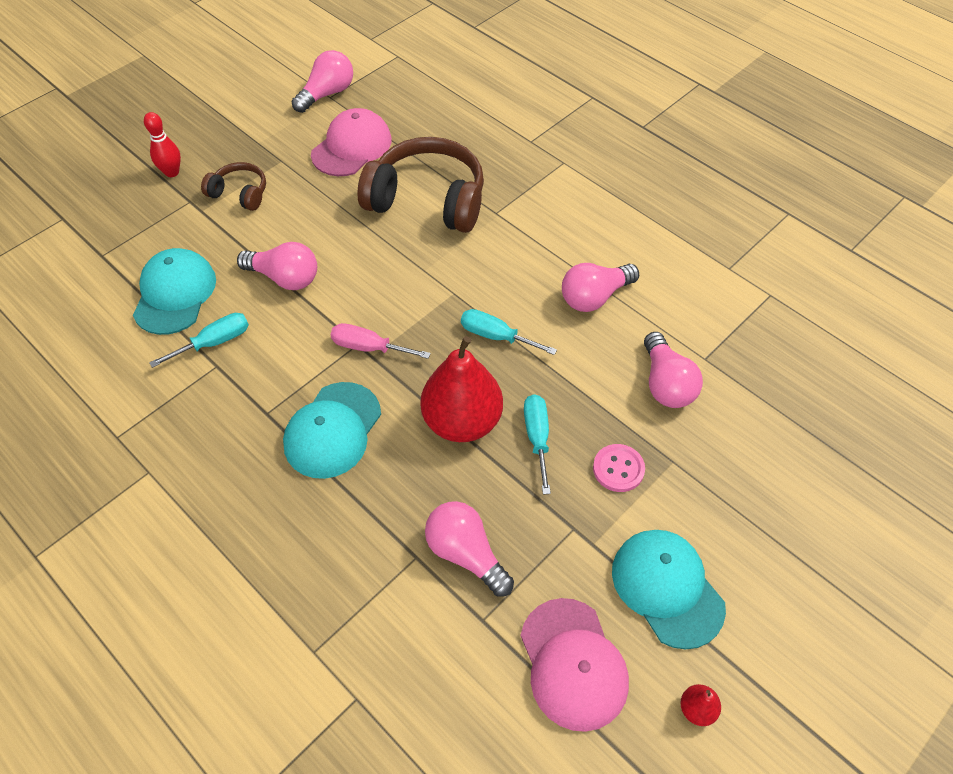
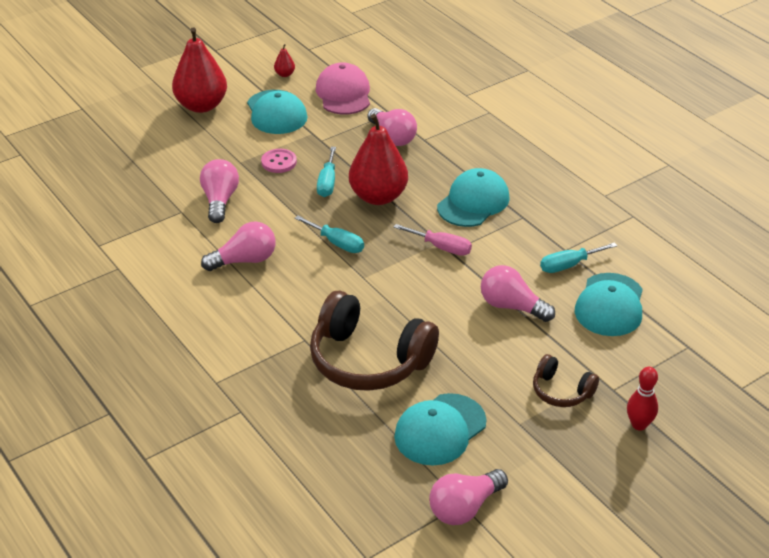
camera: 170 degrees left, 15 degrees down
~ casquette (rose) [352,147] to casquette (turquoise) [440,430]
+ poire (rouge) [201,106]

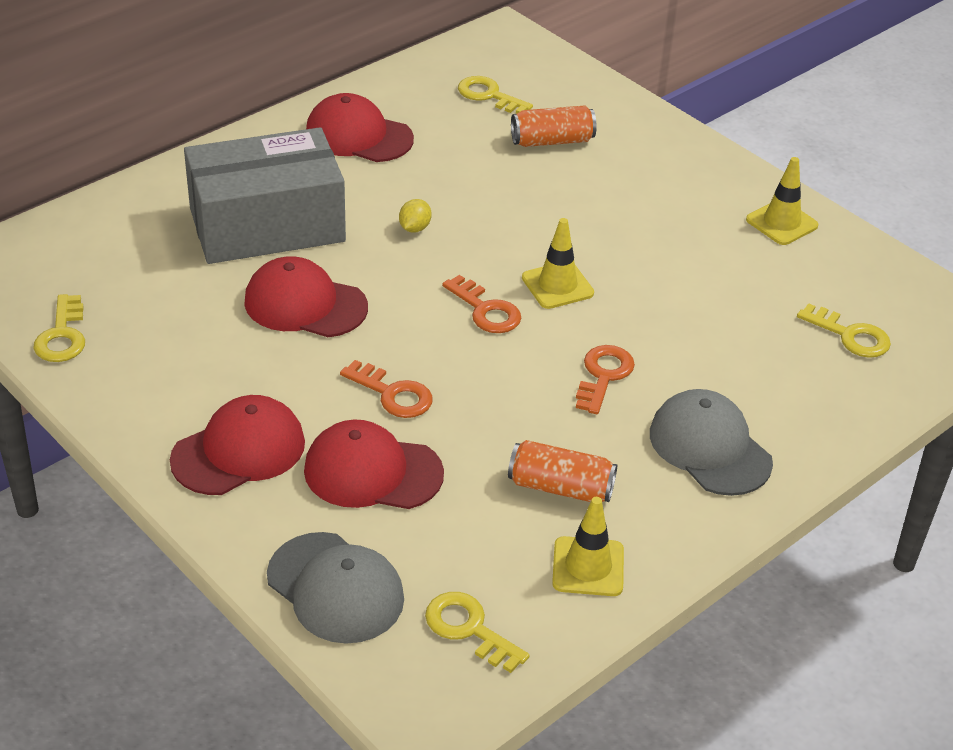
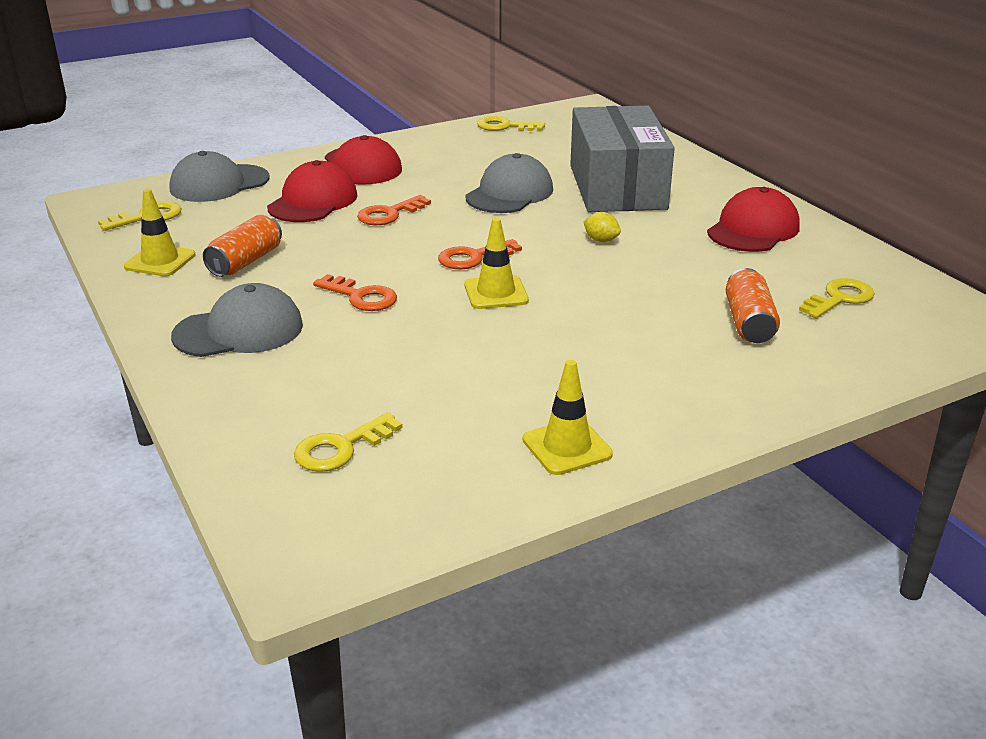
camera: 105 degrees right, 10 degrees down
~ casquette (rouge) [305,304] to casquette (gris) [509,193]

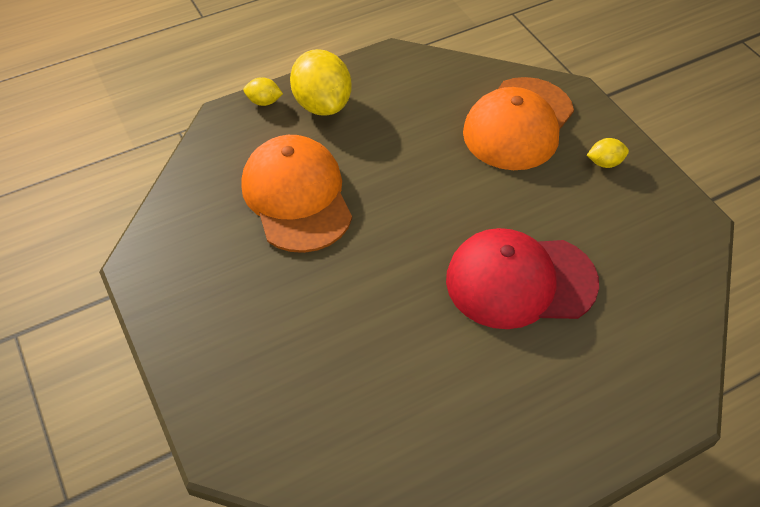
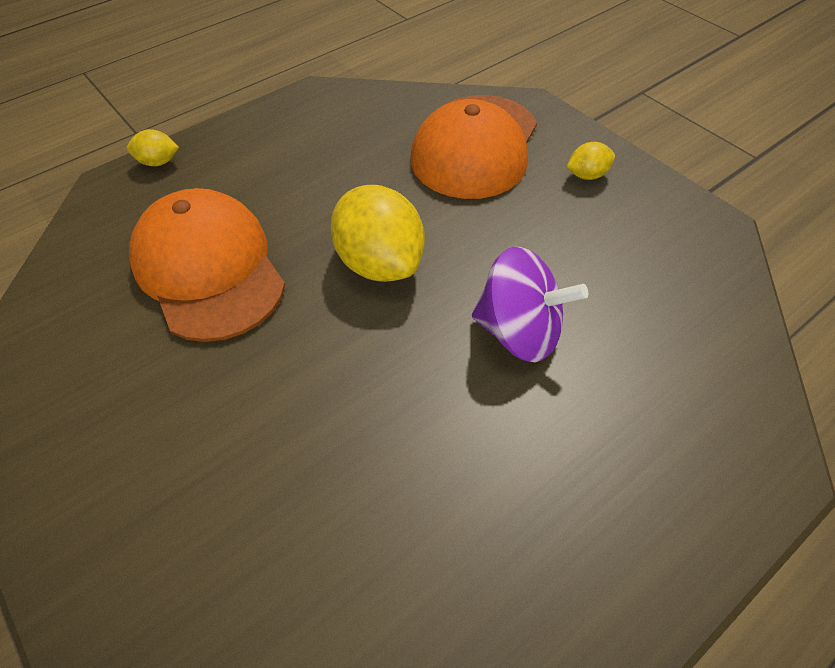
camera: 10 degrees left, 0 degrees up
~ citron (jaune) [322,104] to [380,263]
~ casquette (rouge) [520,281] to toupie (violet) [519,332]

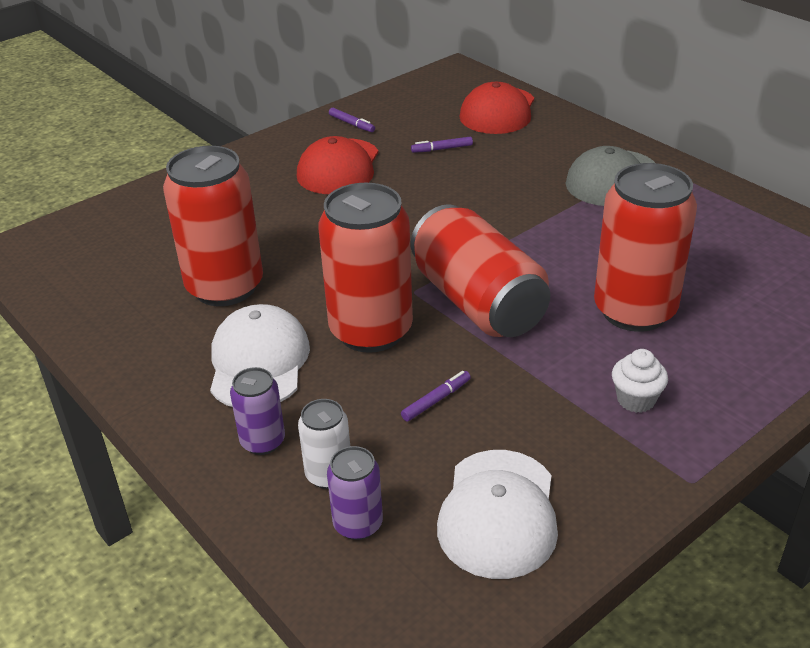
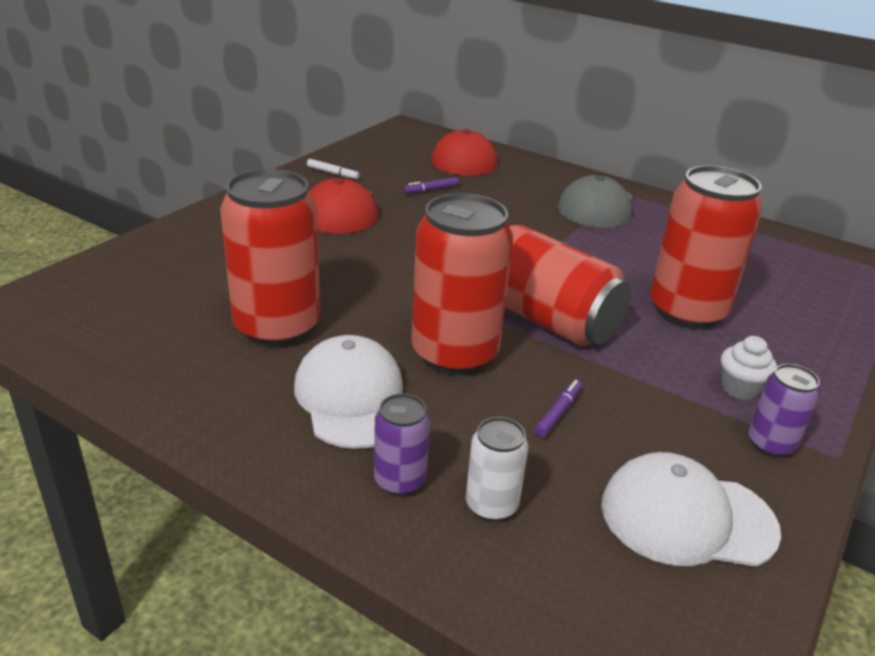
camera: 20 degrees left, 5 degrees down
~ canette (violet) [358,524] to [770,444]
~ feutre (violet) [352,124] to feutre (blanc) [333,173]
~ casquette (blanc) [498,513] = [687,517] 105 degrees clockwise

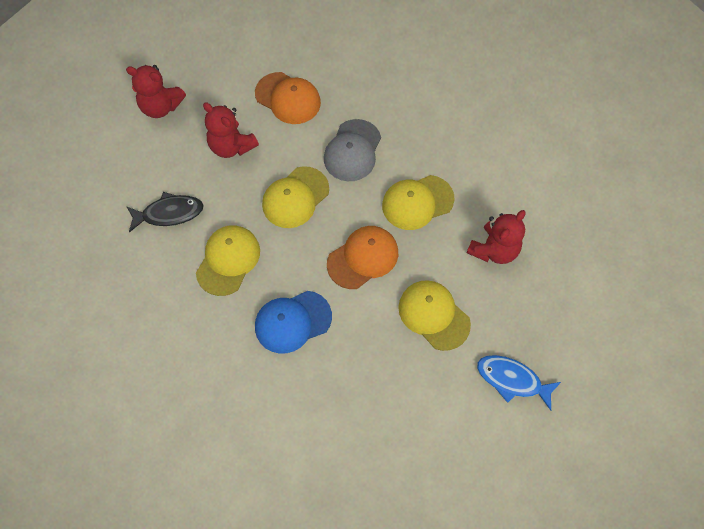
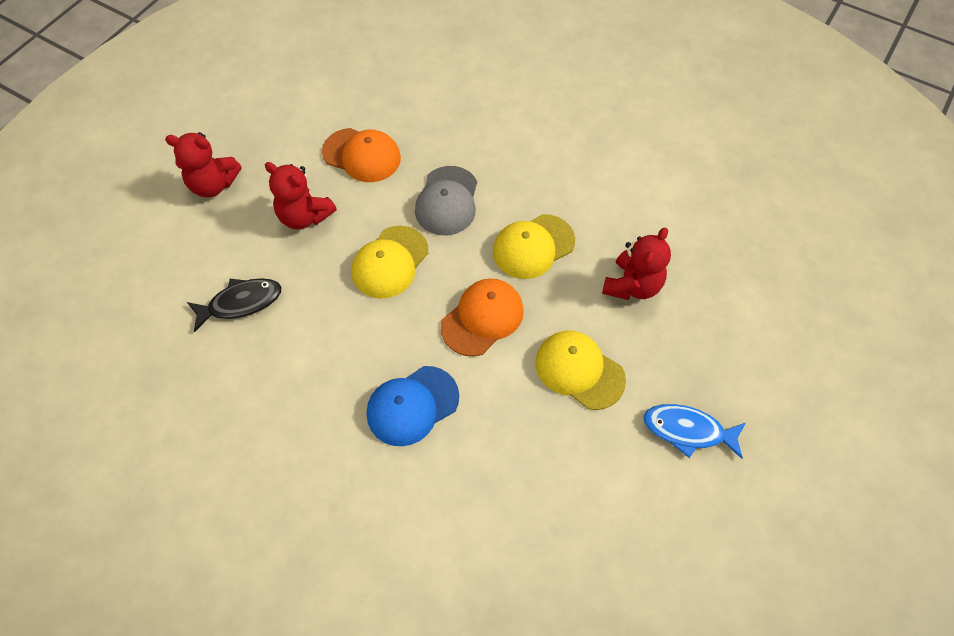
camera: 10 degrees left, 5 degrees down
- casquette (jaune) [228,260]

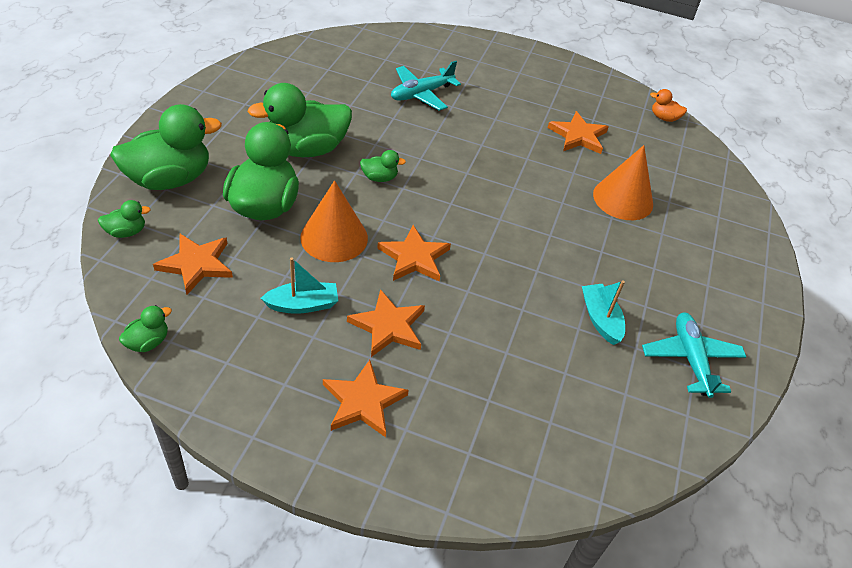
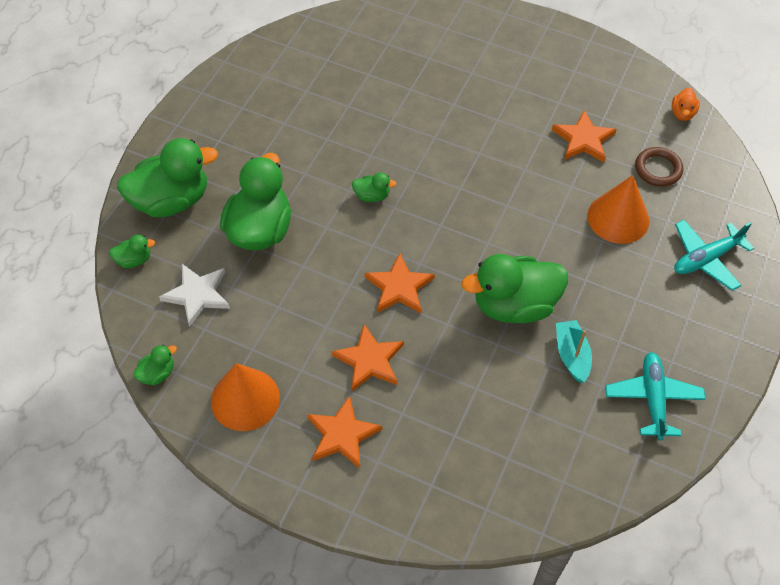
camera: 10 degrees right, 10 degrees up
~ étoile (orange) [196,264] to étoile (blanc) [197,295]
~ canard (vert) [306,149] to [514,305]
- bateau (turquoise) [303,305]
~ cône (orange) [334,237] to [245,399]
~ avion (turquoise) [421,94] to [706,259]
~ canard (orange) [664,118] = [682,113] 105 degrees counterclockwise
+ anneau (marron) [658,169]

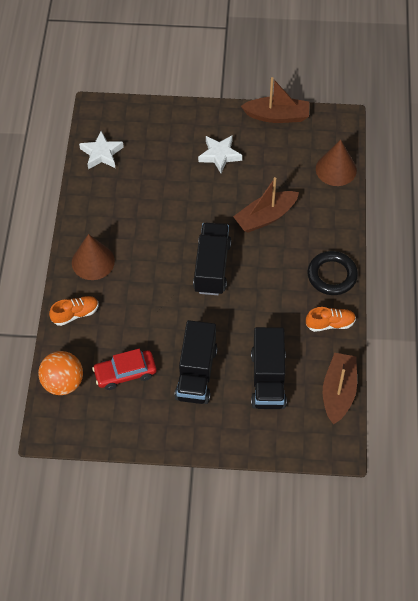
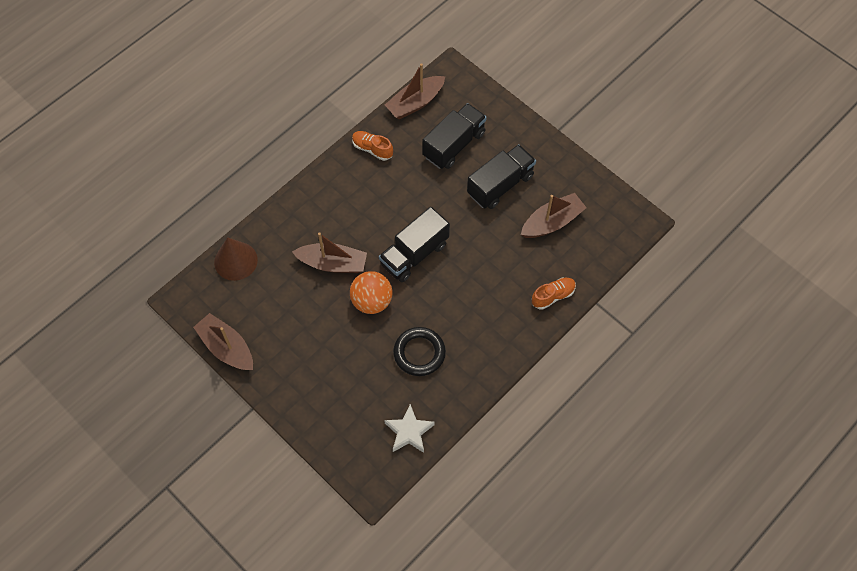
camera: 140 degrees left, 5 degrees up
~ balle (orange) [63,383] to [372,301]
~ chaussure (orange) [75,314] = [553,296] 135 degrees clockwise
- cône (marron) [93,261]
~ voiture (rouge) [125,373] to bateau (marron) [552,222]
- étoile (blanc) [220,155]
~ anneau (noir) [332,275] to [419,353]

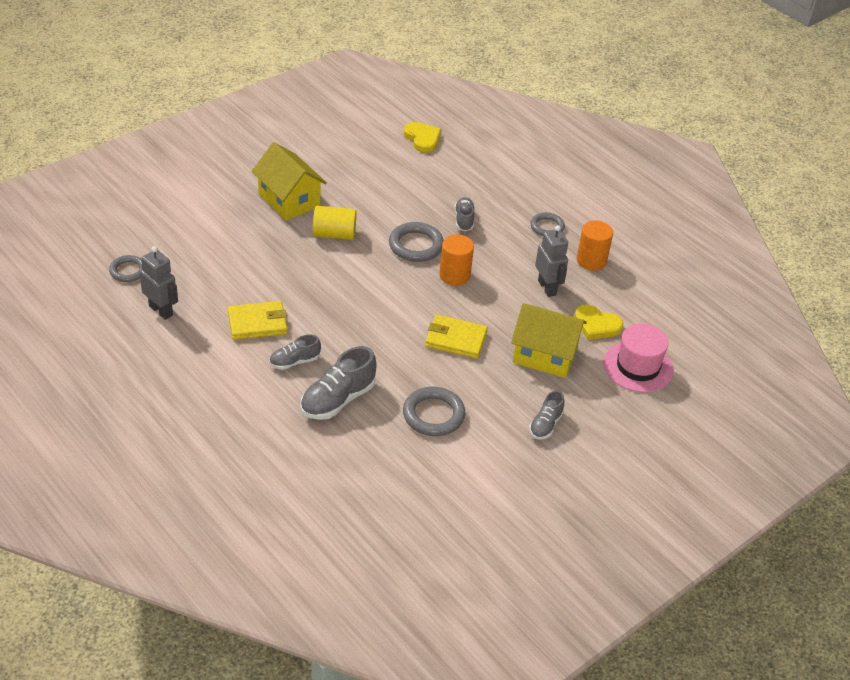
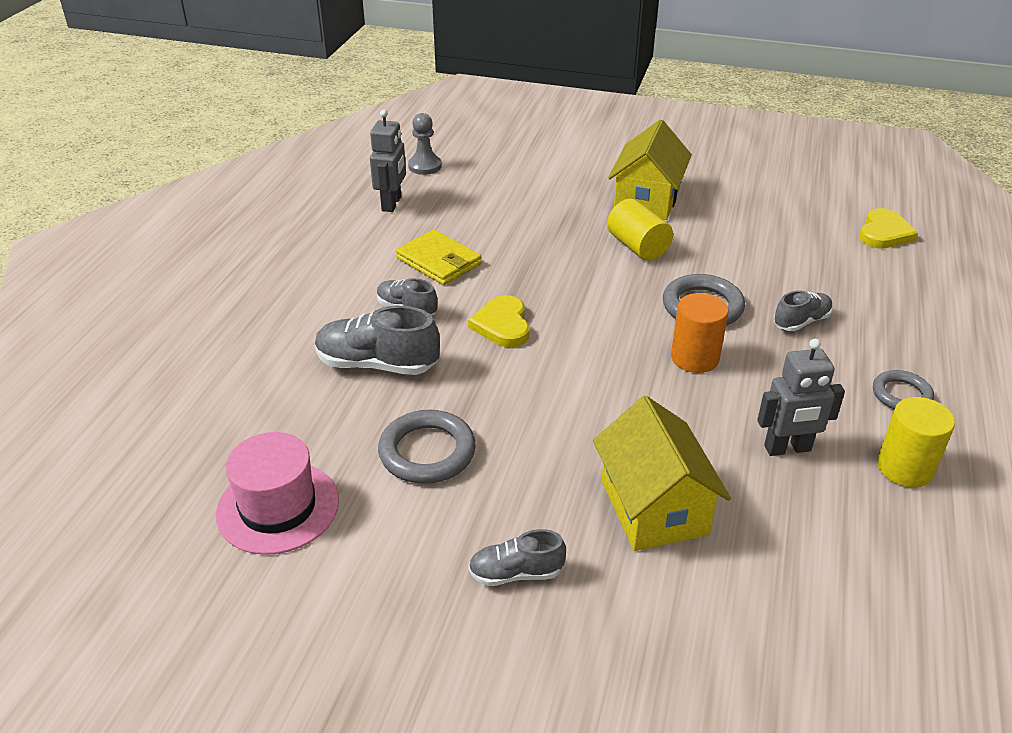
camera: 60 degrees right, 5 degrees down
~ anneau (gris) [128,271] to pion (gris) [425,166]
- portefeuille (jaune) [455,339]
~ robot (gris) [547,288] = [787,449] 45 degrees clockwise
~ cœur (jaune) [596,325] to [502,325]
~ cylindre (orange) [591,260] to cylindre (jaune) [904,468]
~ chapeau (rose) [638,367] to [278,507]

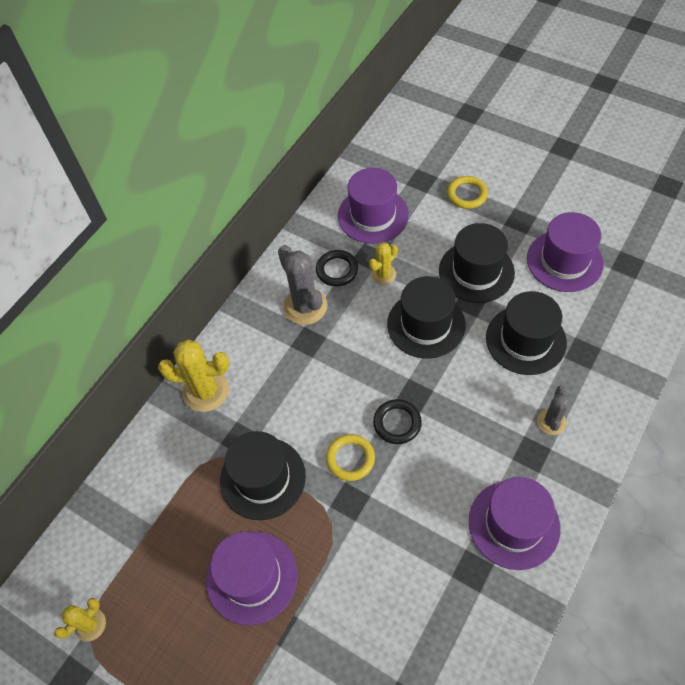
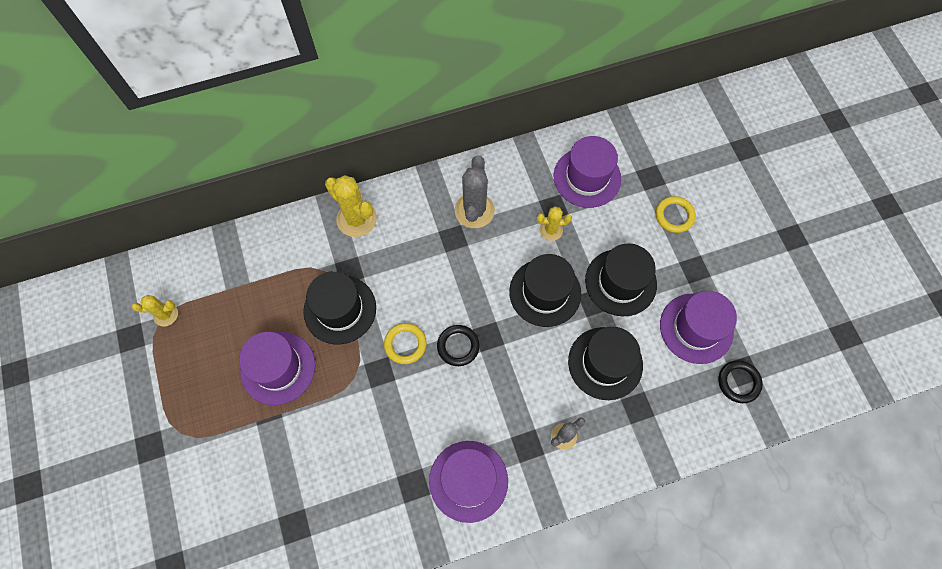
camera: 35 degrees right, 10 degrees up
~ anneau (noir) [337,270] to [738,382]

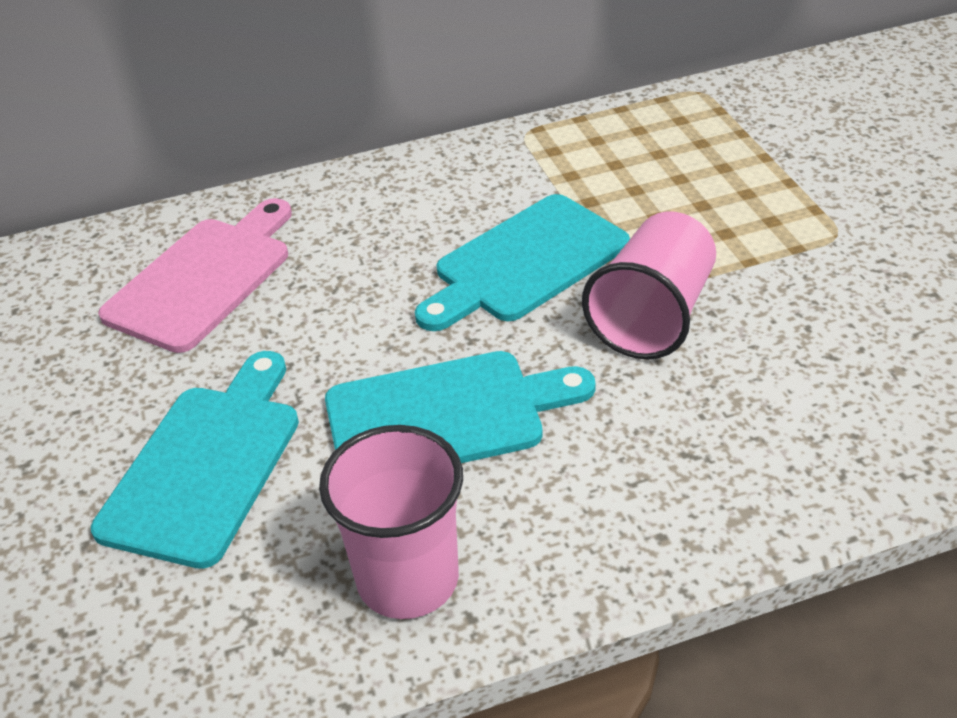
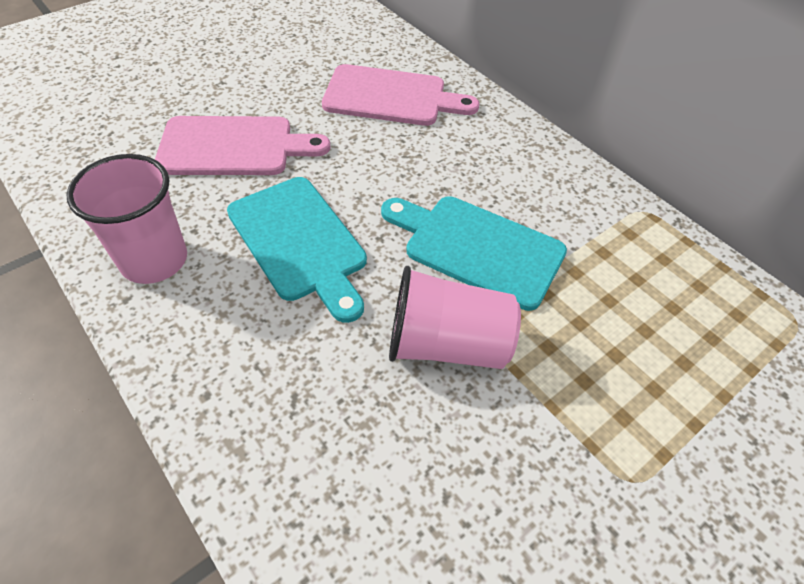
camera: 65 degrees right, 10 degrees up
~ planche à découper (turquoise) [206,465] to planche à découper (rose) [233,146]

